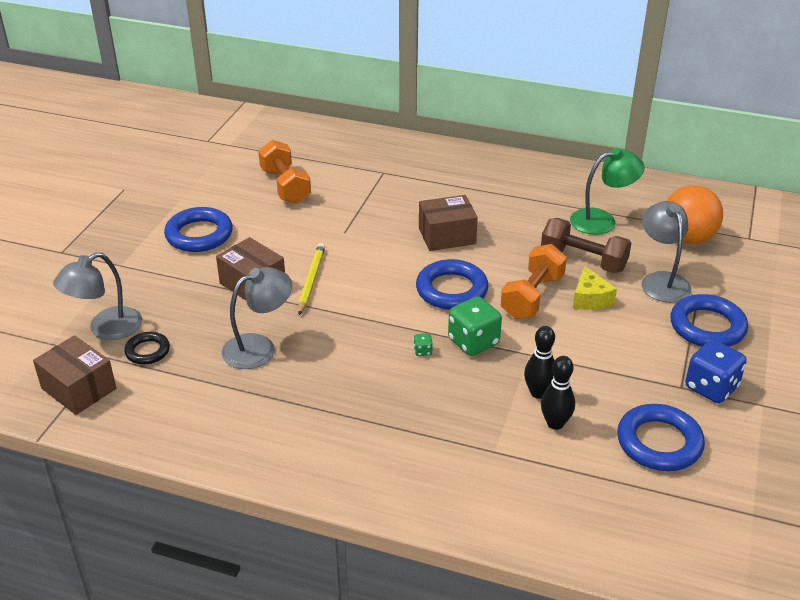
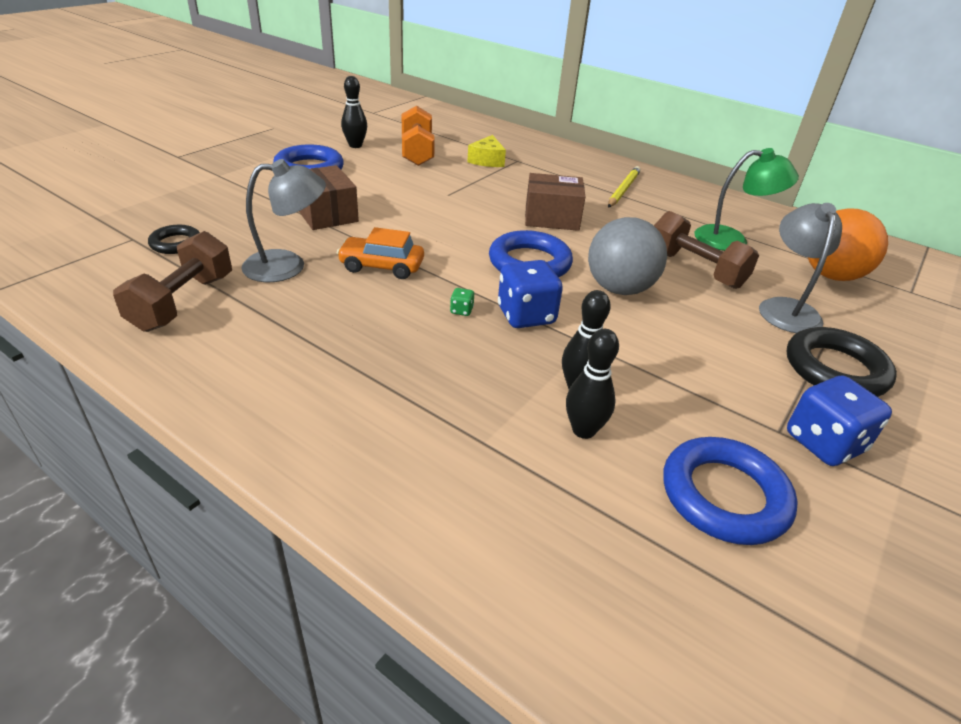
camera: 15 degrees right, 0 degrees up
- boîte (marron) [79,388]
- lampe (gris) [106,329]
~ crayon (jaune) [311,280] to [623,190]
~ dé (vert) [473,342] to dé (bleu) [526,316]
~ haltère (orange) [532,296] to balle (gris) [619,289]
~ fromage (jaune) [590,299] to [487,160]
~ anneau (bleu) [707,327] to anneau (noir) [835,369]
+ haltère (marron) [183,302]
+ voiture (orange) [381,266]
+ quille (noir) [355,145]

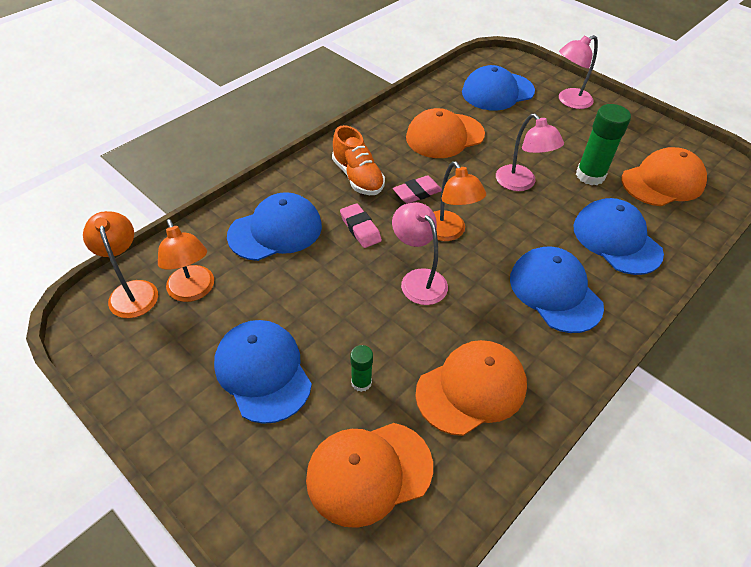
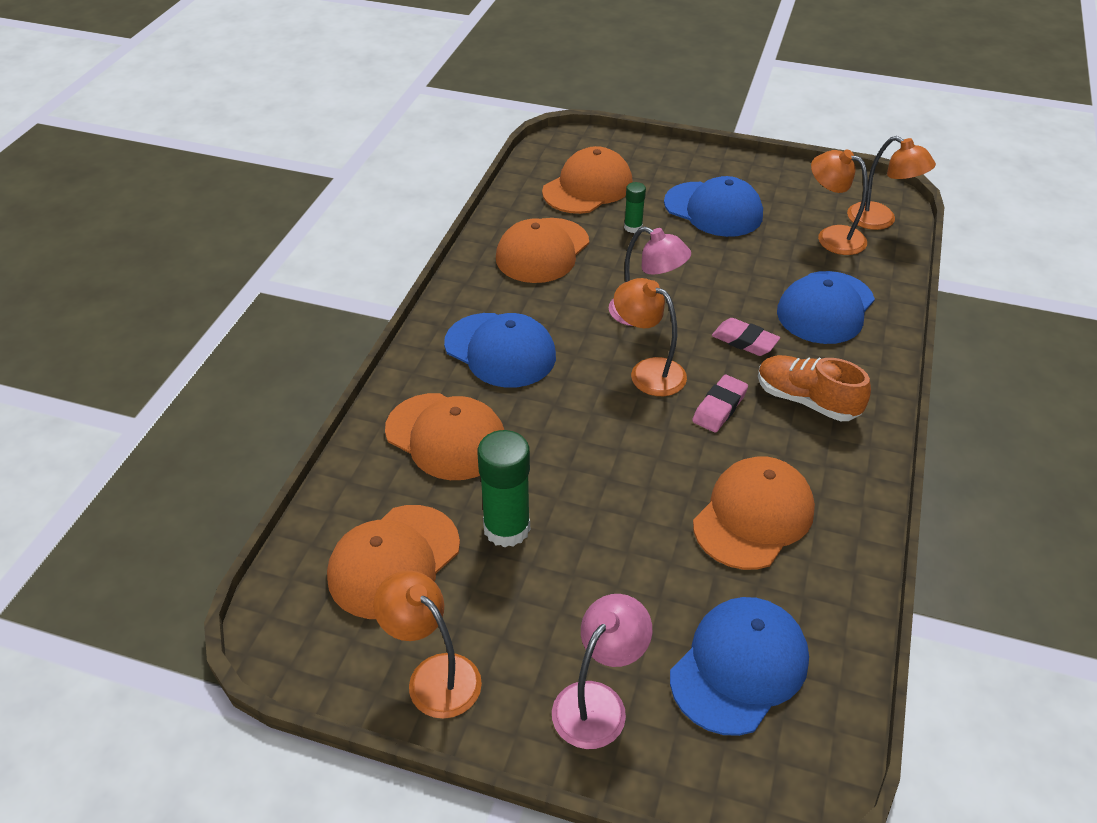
camera: 155 degrees right, 5 degrees down
- lampe (rose) [520,183]
~ casquette (bleu) [616,239] to casquette (orange) [446,436]
+ lampe (orange) [434,675]

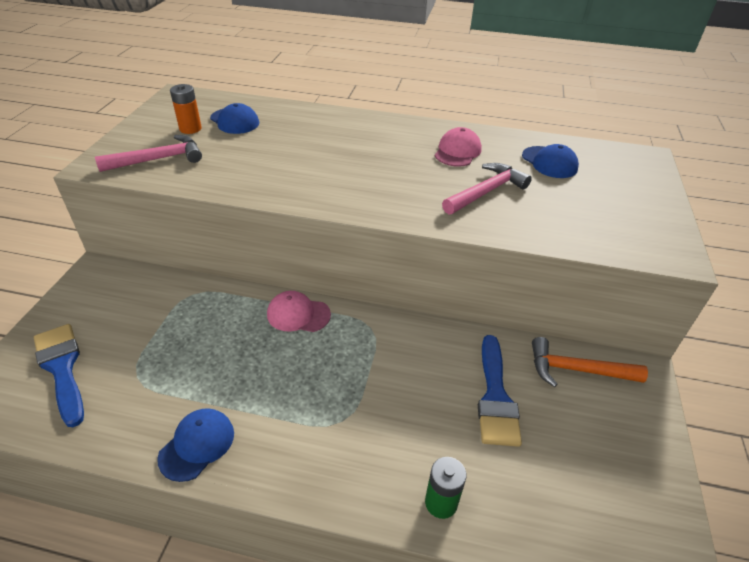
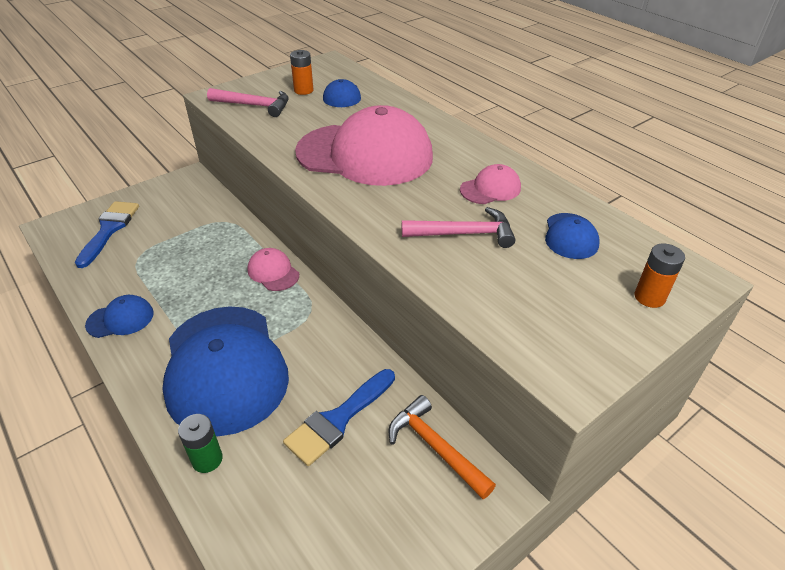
camera: 40 degrees right, 0 degrees up
+ casquette (bleu) [224,368]
+ casquette (rose) [365,154]
+ pile (orange) [649,297]

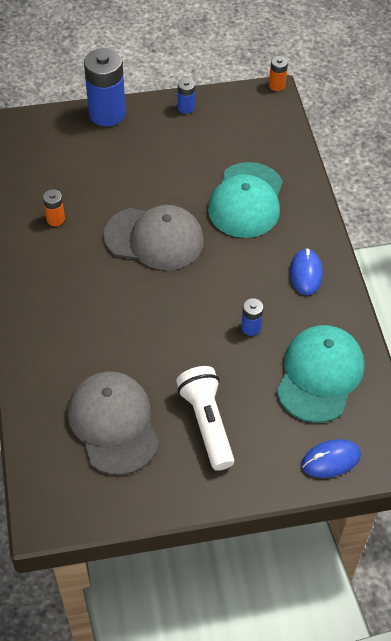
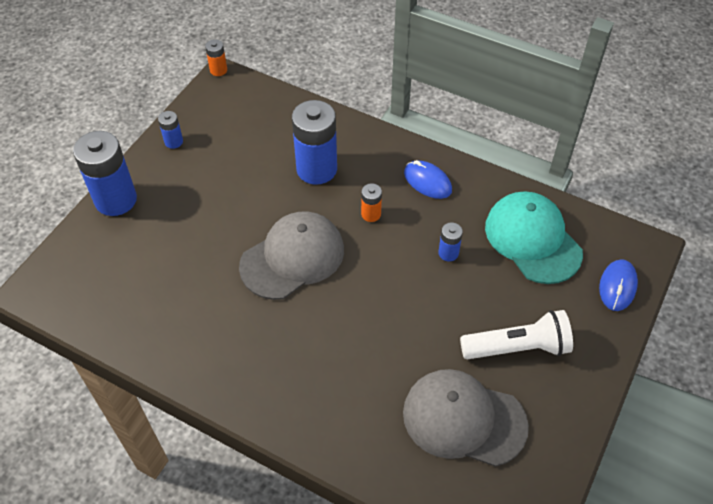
camera: 50 degrees left, 0 degrees up
~ pile (orange) [55,219] to [371,214]
~ lampe de poche (blanc) [207,423] = [518,347] 150 degrees clockwise
~ casquette (turquoise) [246,200] to pile (bleu) [316,169]

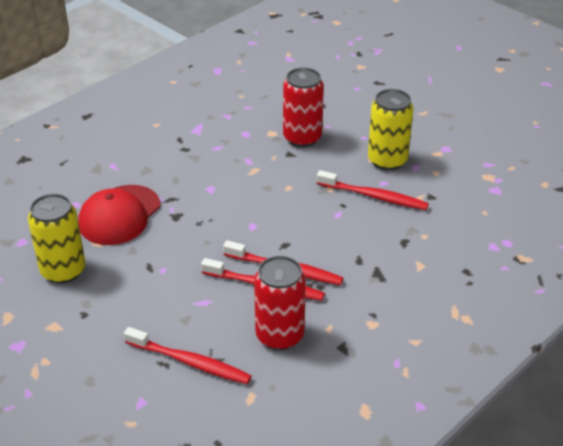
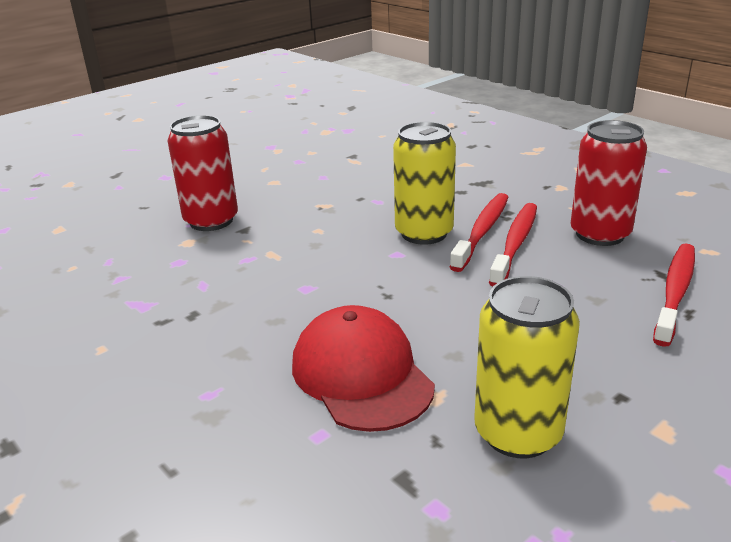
camera: 85 degrees left, 10 degrees down
~ casquette (rouge) [119,215] = [361,375] 150 degrees counterclockwise
- brosse à dents (rouge) [374,196]
~ canette (jaune) [387,160] to [424,233]

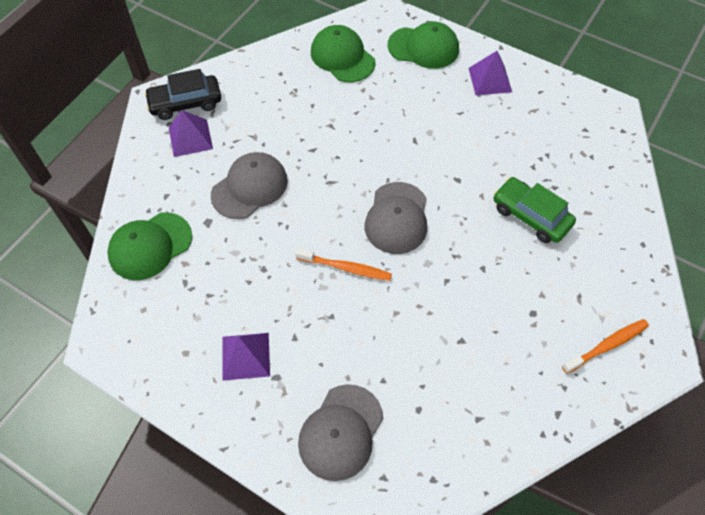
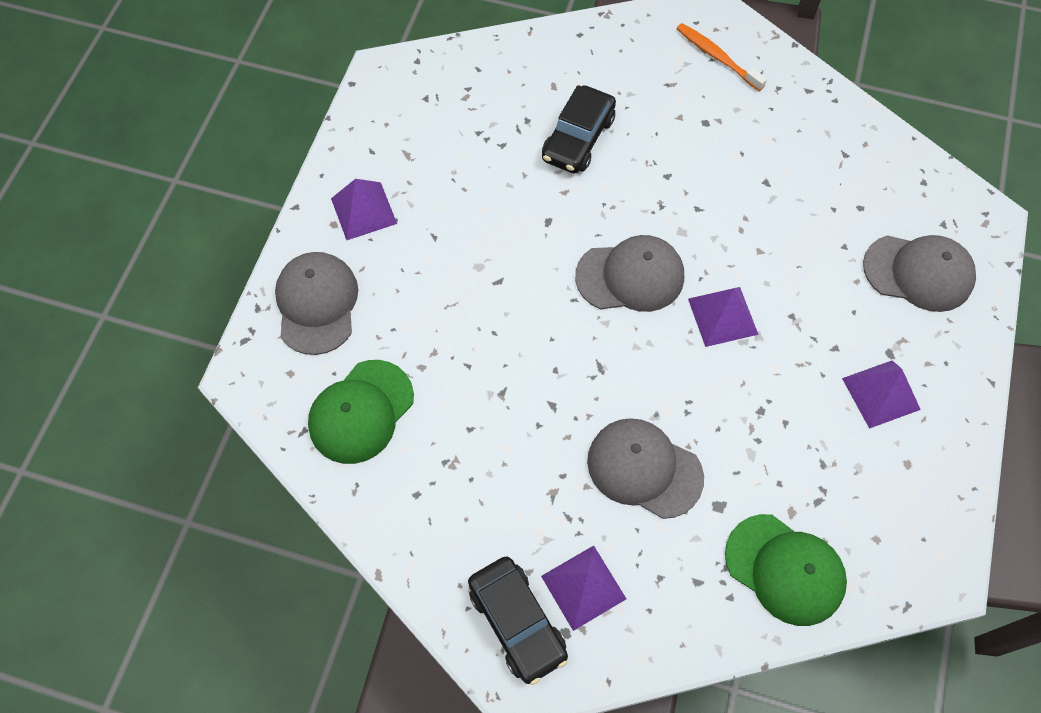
camera: 105 degrees left, 5 degrees up
~ brosse à dents (orange) [346,268] to pyramide (violet) [722,316]
~ casquette (vert) [423,47] to casquette (gris) [317,304]
~ voiture (vert) [530,216] to voiture (noir) [578,139]

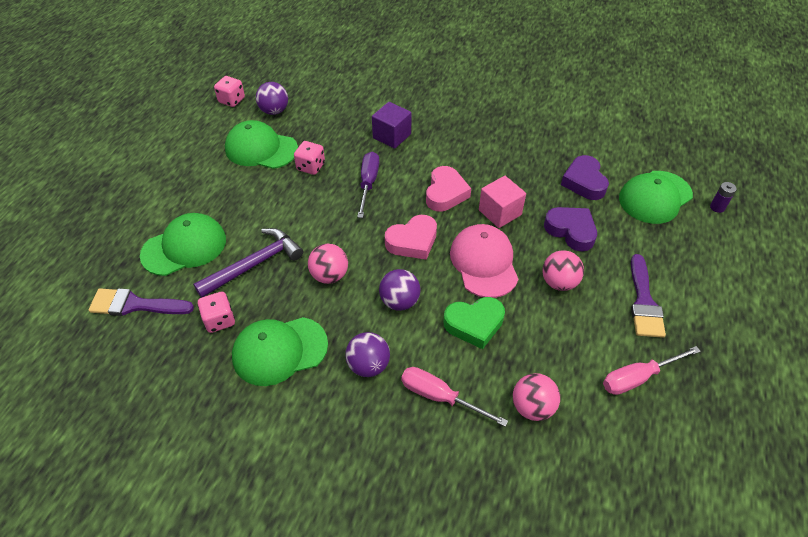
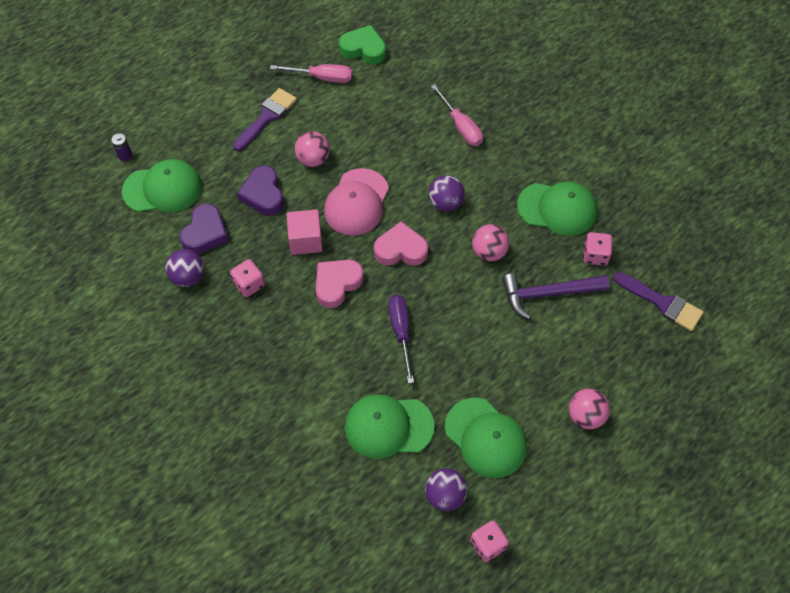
camera: 150 degrees left, 10 degrees up
~ casquette (vert) [184,247] to [388,426]
~ dé (rose) [311,167] to [249,284]
~ balle (violet) [368,365] to [188,277]
~ tournevis (violet) [368,183] = [401,332] 135 degrees clockwise
- cube (violet) [392,136]
~ cœur (vert) [474,324] to [363,49]
~ balle (rose) [532,407] to [585,416]

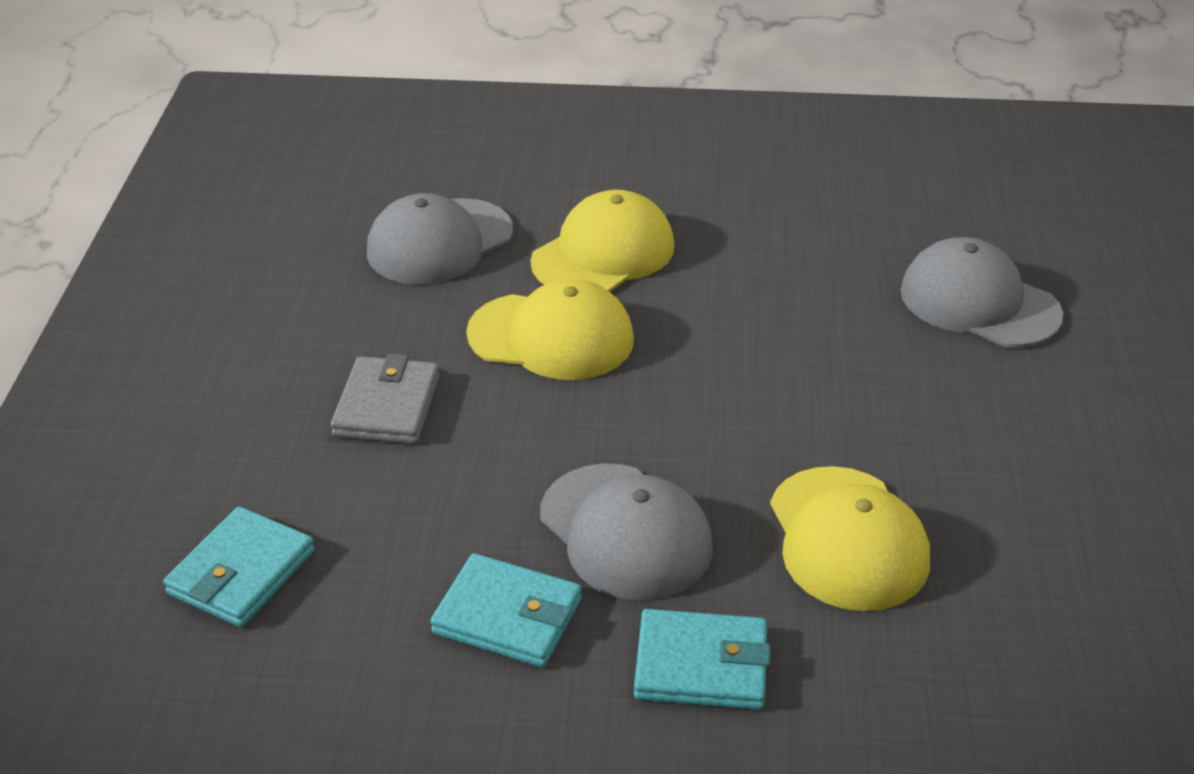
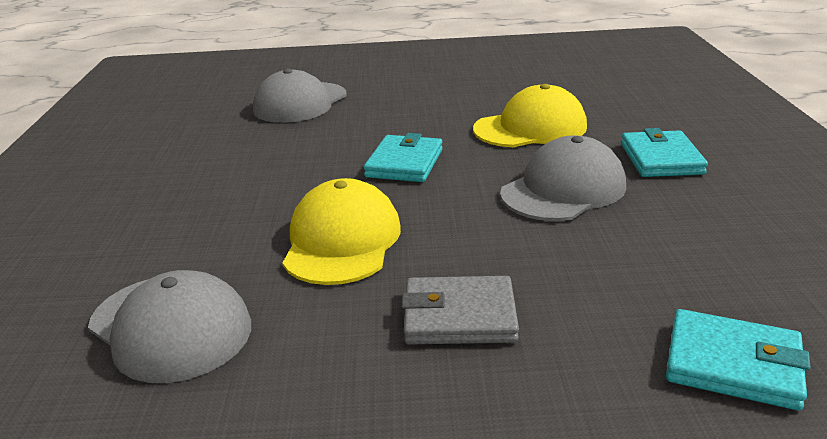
camera: 95 degrees left, 10 degrees down
~ portefeuille (turquoise) [508,616] to [404,163]
- casquette (jaune) [603,254]

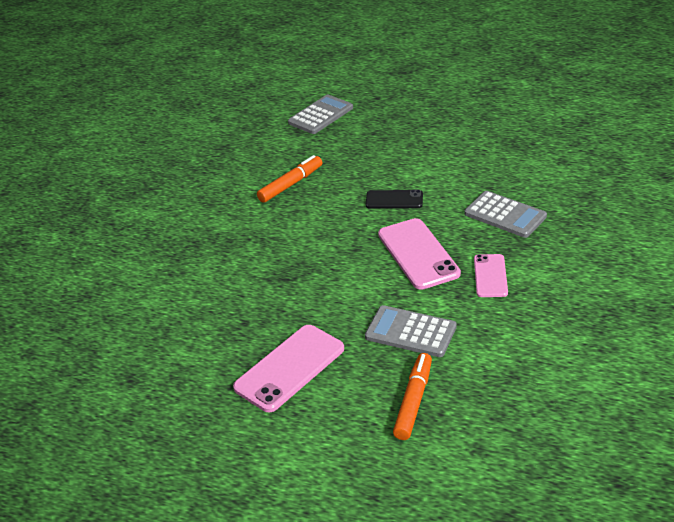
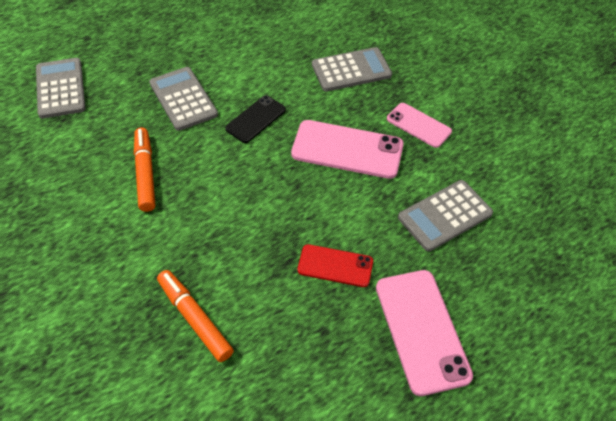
camera: 60 degrees left, 15 degrees up
~ feutre (orange) [413,401] to [195,319]
+ calculatrice (gris) [183,99]
+ téléphone (rouge) [335,266]

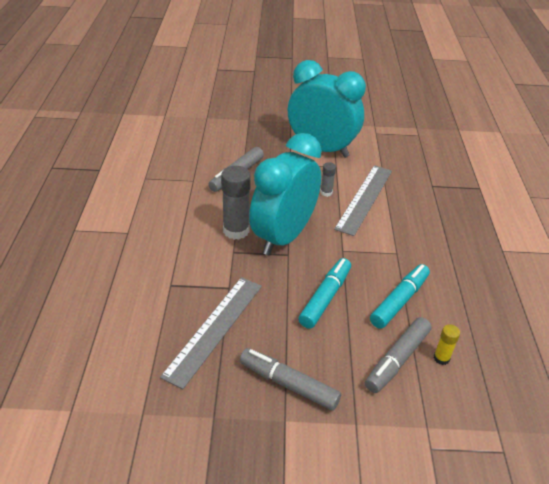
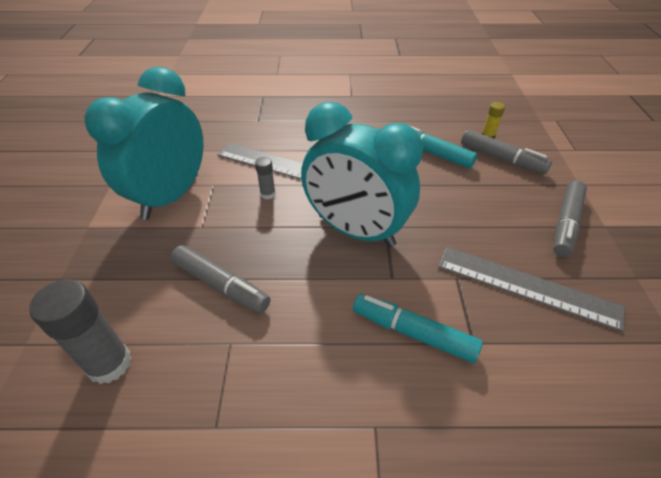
camera: 90 degrees left, 5 degrees up
~ bâton de colle (gris) [236,230] to [109,364]
~ feutre (turquoise) [325,298] to [413,333]

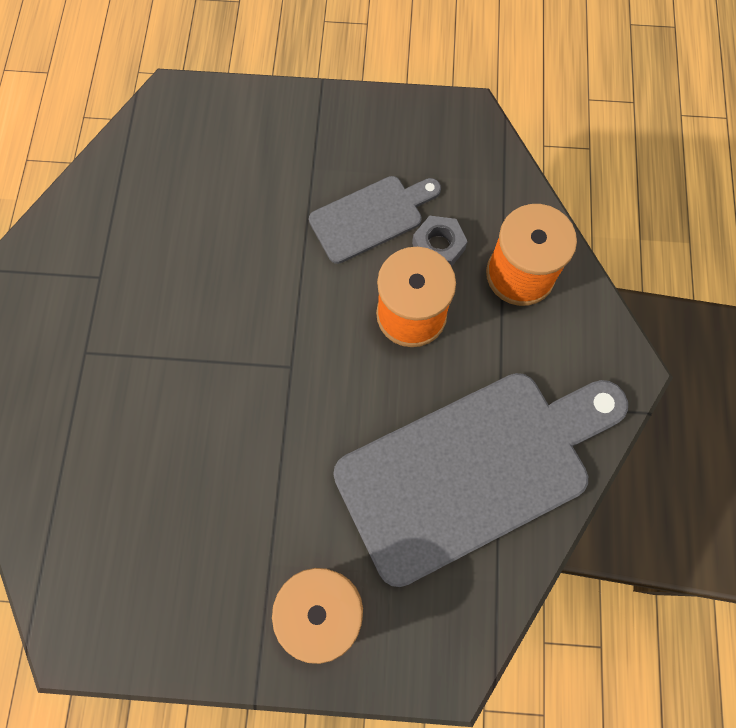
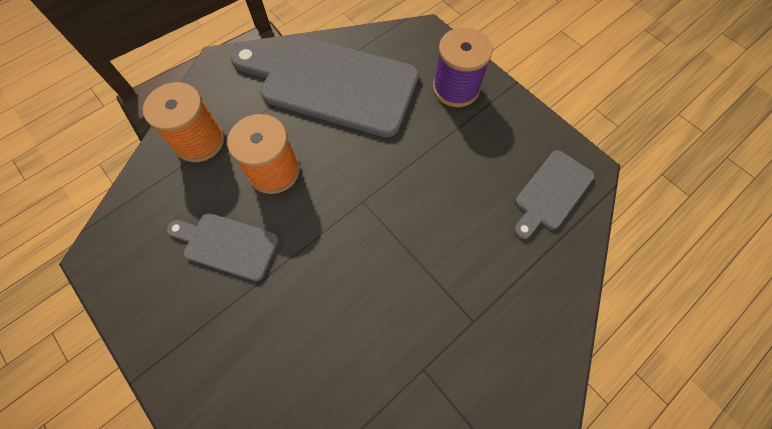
camera: 135 degrees left, 5 degrees down
- écrou (gris) [438,246]
+ planche à découper (gris) [551,192]

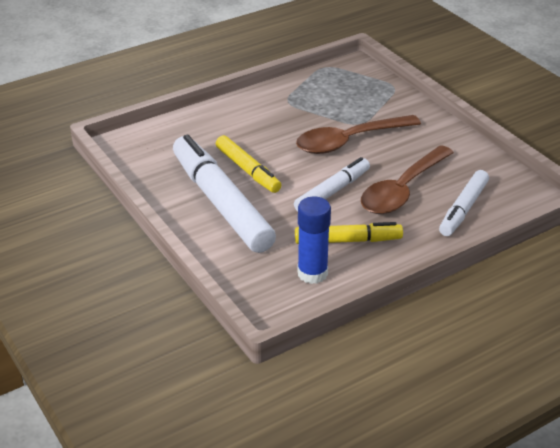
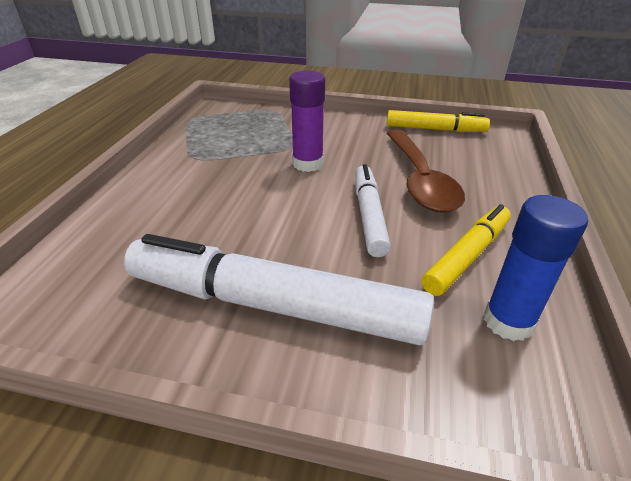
camera: 45 degrees left, 0 degrees up
~ feutre (jaune) [248,170] to [435,129]
~ cuillère (marron) [349,141] to bâton de colle (violet) [307,164]
- feutre (blanc) [463,209]

